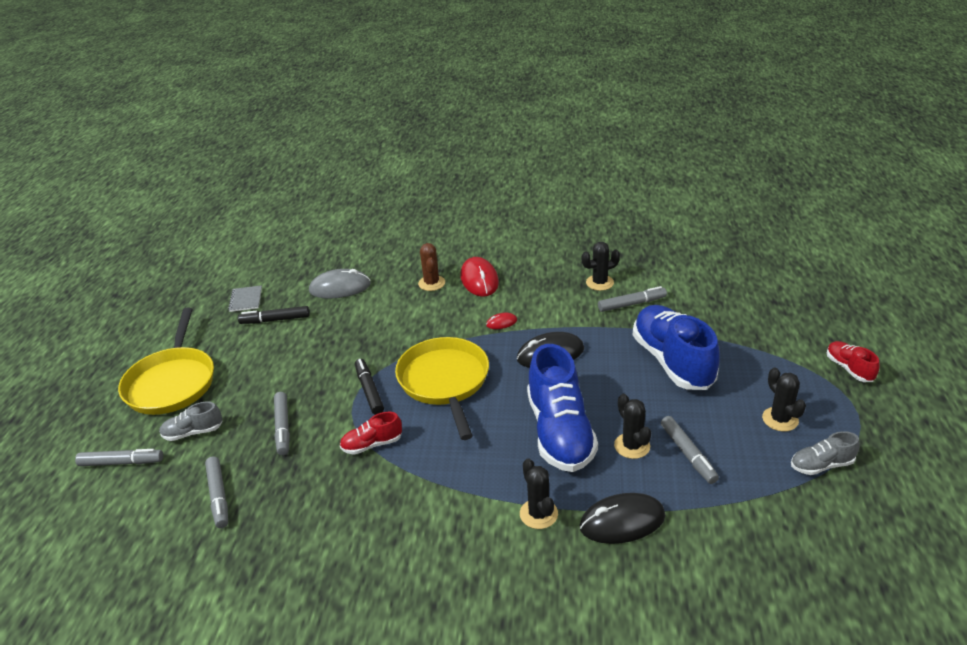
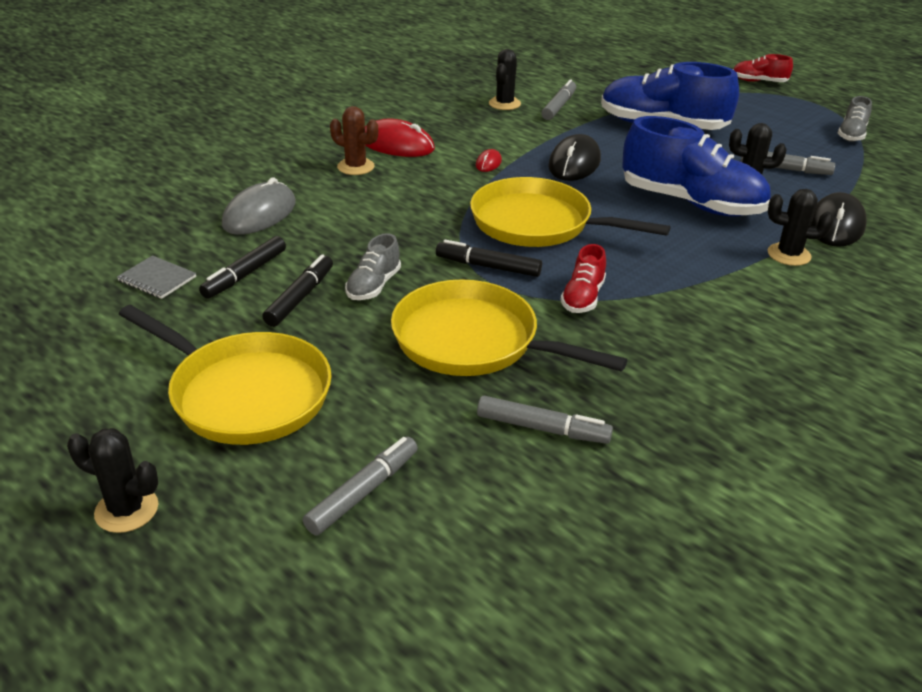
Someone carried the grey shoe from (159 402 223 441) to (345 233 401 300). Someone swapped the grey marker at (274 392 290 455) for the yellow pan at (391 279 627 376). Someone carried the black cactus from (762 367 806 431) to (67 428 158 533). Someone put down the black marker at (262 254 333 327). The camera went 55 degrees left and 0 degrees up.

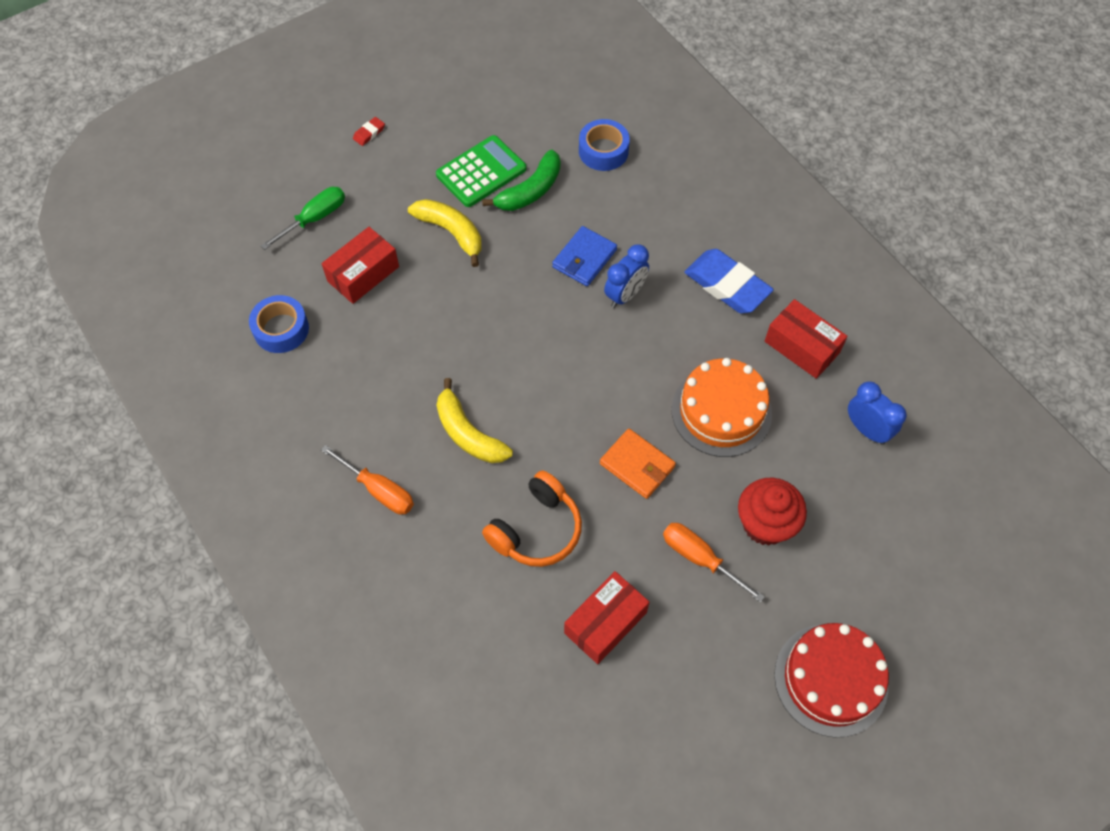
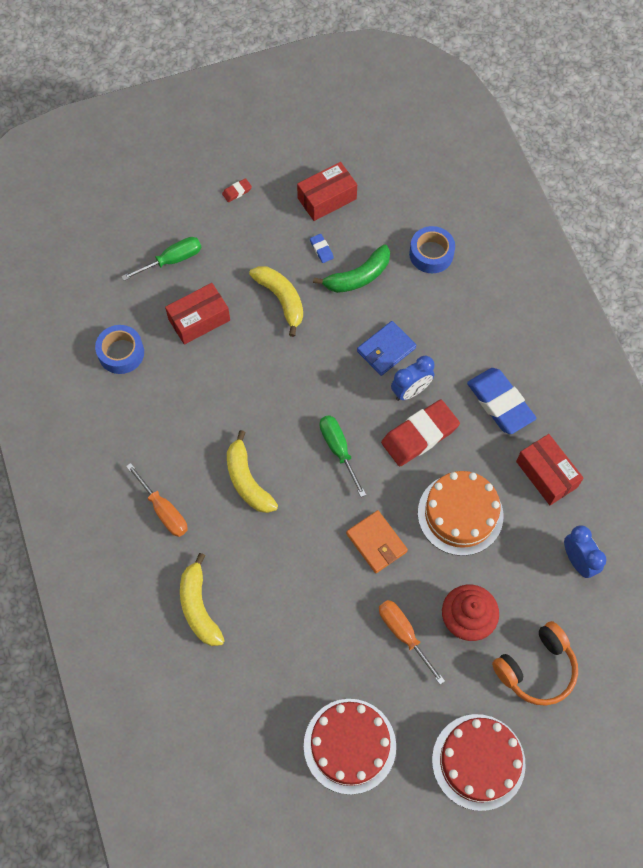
Someone swapped the green calculator at (436 135 526 207) for the blue eraser at (310 234 334 263). Someone carried the orange headphones from (482 471 582 567) to (492 621 578 705). Someone carried the red box from (564 571 649 664) to (297 162 357 221). Someone put down the yellow banana at (180 553 225 646). Someone put down the red cake at (304 699 396 795). Someone put down the green screwdriver at (320 415 366 497). Someone put down the red eraser at (381 399 460 466). The camera went 15 degrees right and 5 degrees up.

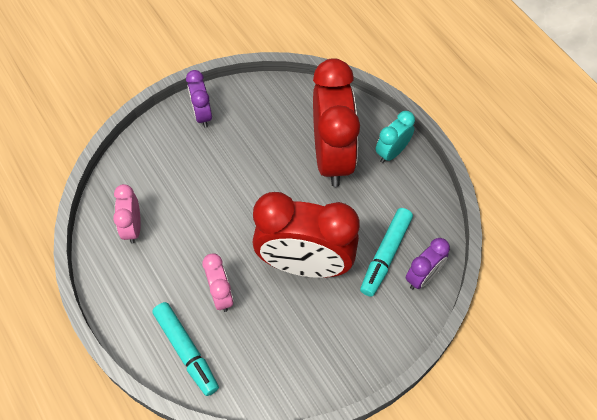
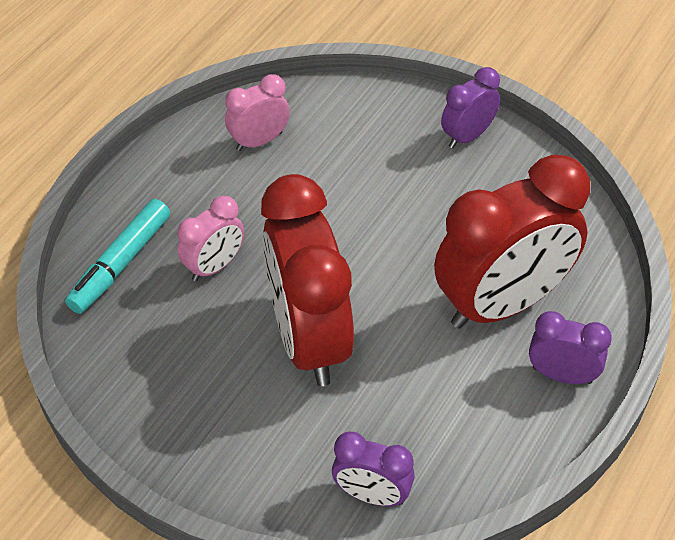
Someone took away the turquoise marker at (360 208 413 297). Someone repainted the turquoise clock at (376 111 415 163), which became the purple clock at (529 311 612 384). The camera went 65 degrees right and 10 degrees down.

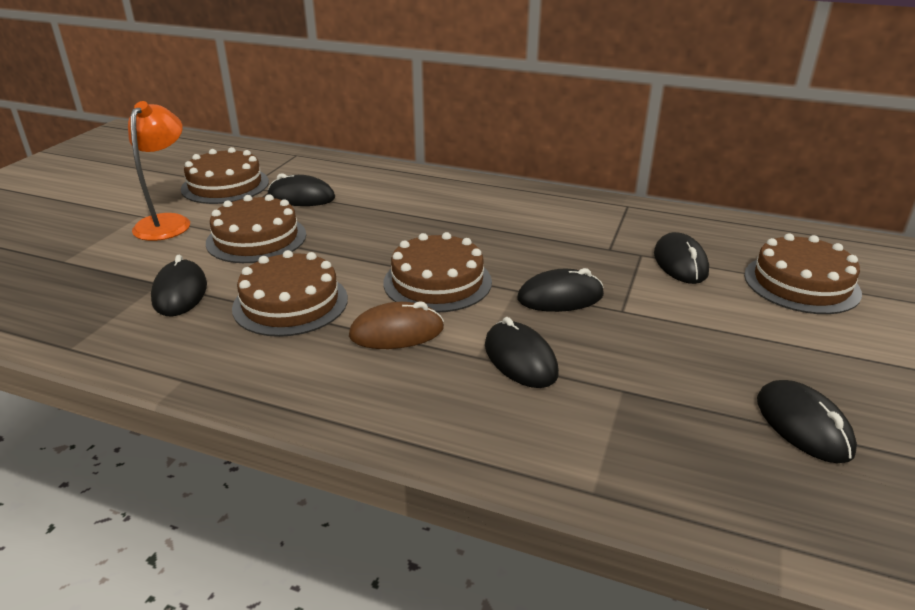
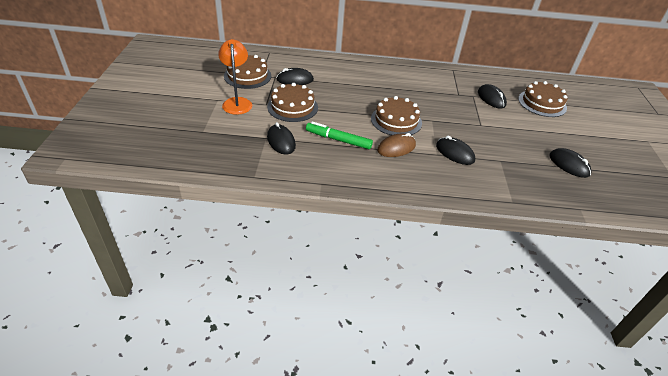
Someone swapped the brown cake at (232 250 348 337) for the green marker at (306 121 373 149). Someone took away the black mouse at (517 268 604 312). The camera went 20 degrees left and 10 degrees up.

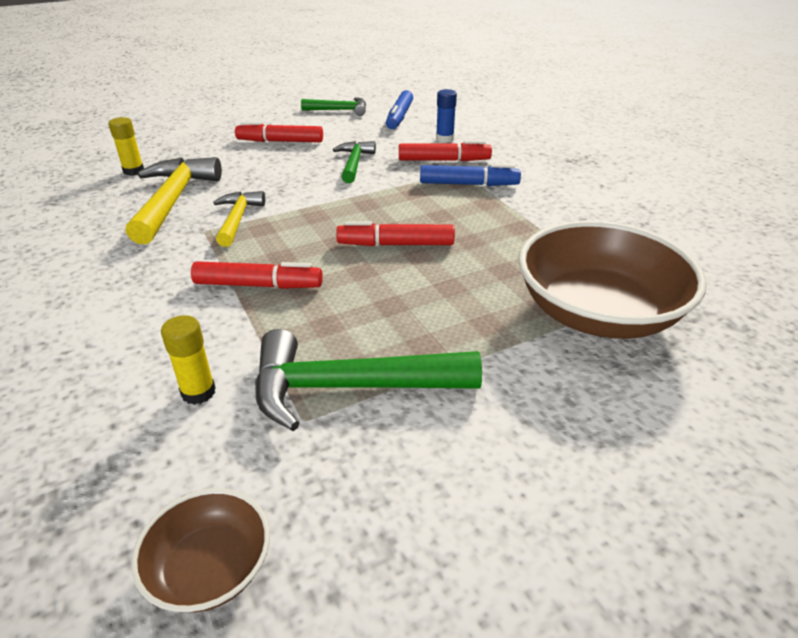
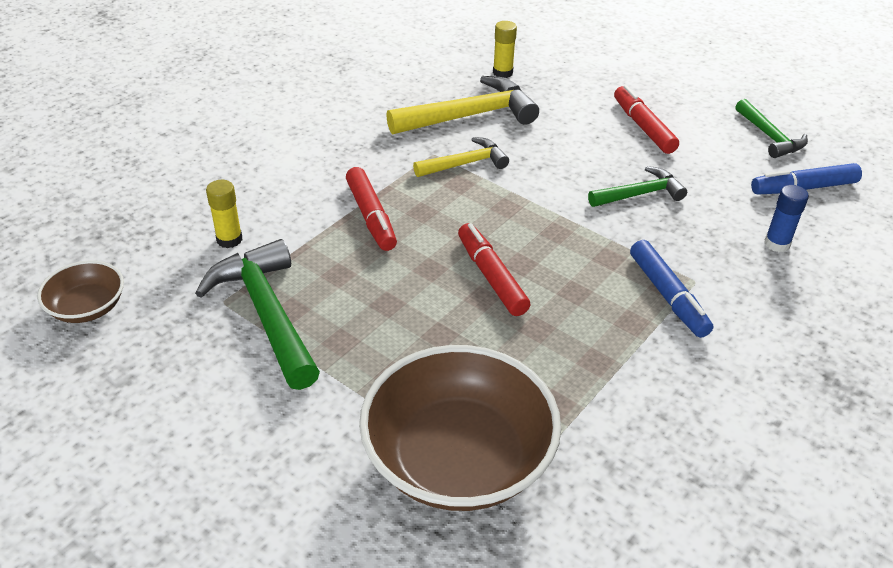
Someone took away the red marker at (399 141 492 161). The camera went 65 degrees right and 5 degrees up.

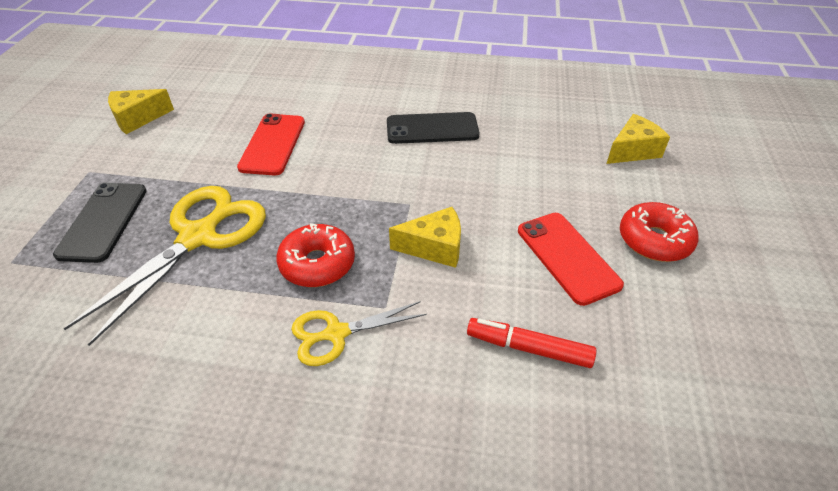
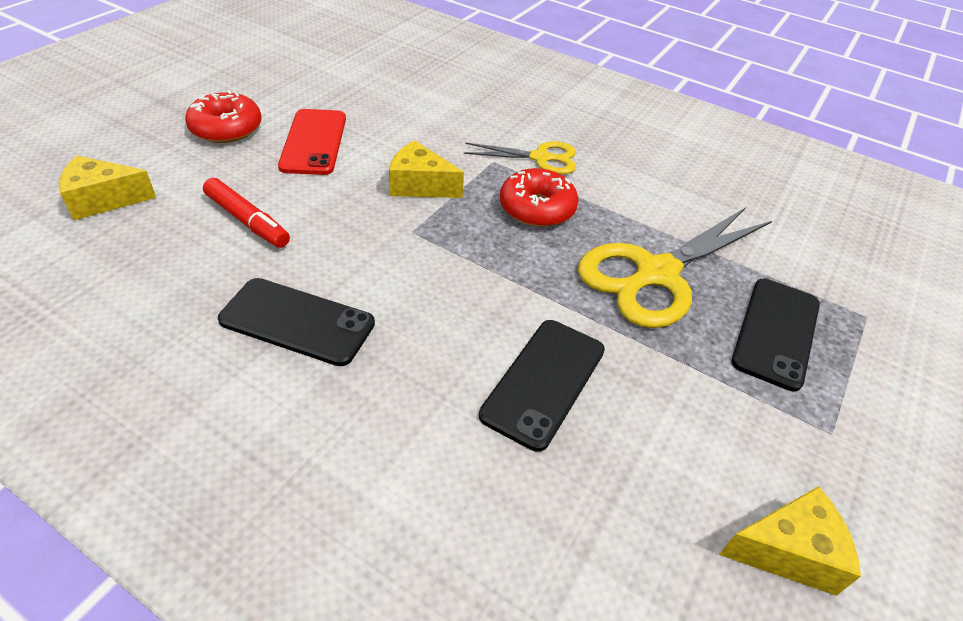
Someone repainted the red phone at (237 113 305 175), which became the black phone at (479 320 605 452). Someone carried the red marker from (467 318 596 368) to (203 178 290 248). The camera went 160 degrees left and 0 degrees up.

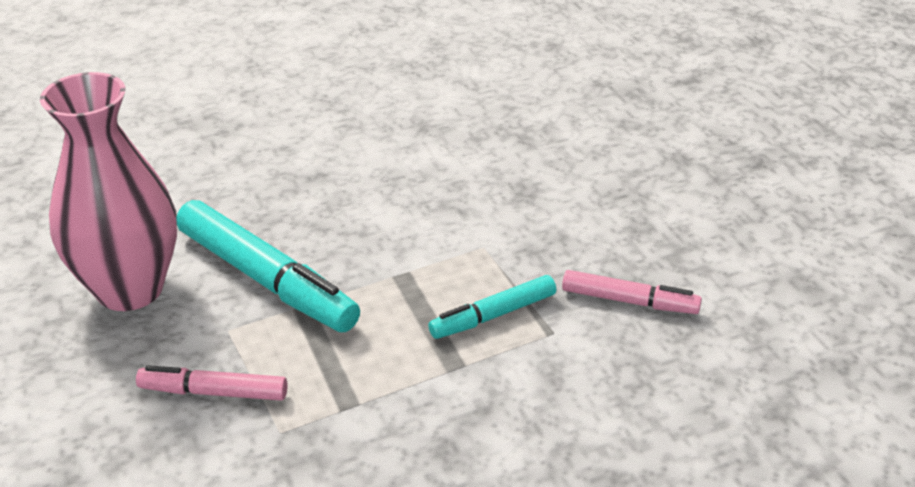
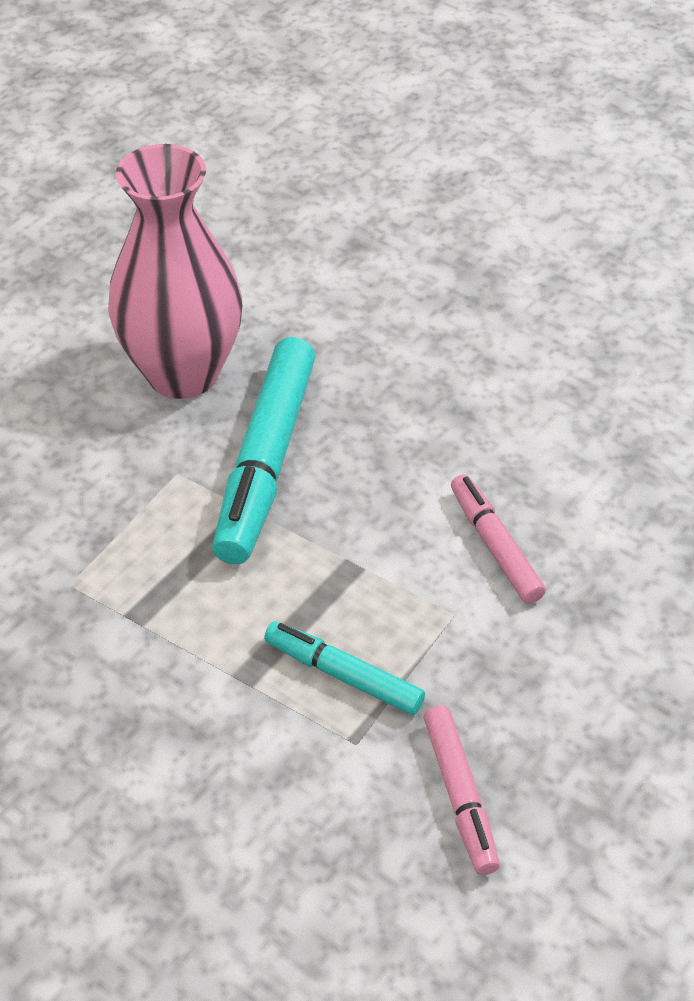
Someone carried the pink marker from (136 365 288 401) to (451 474 546 604). The camera went 60 degrees right and 10 degrees up.

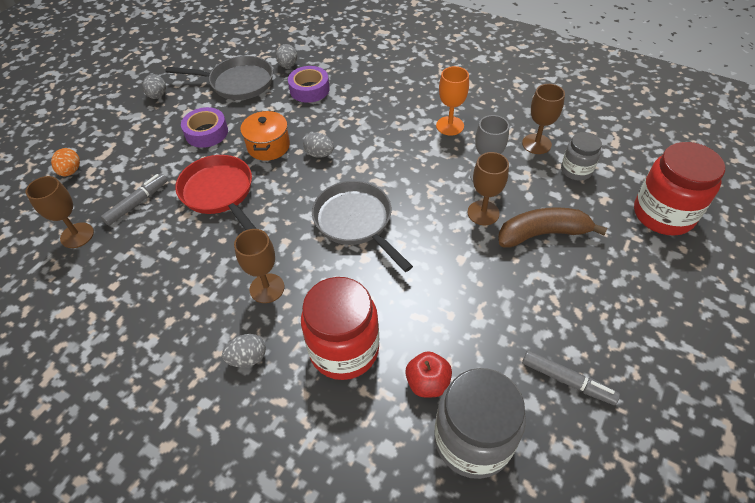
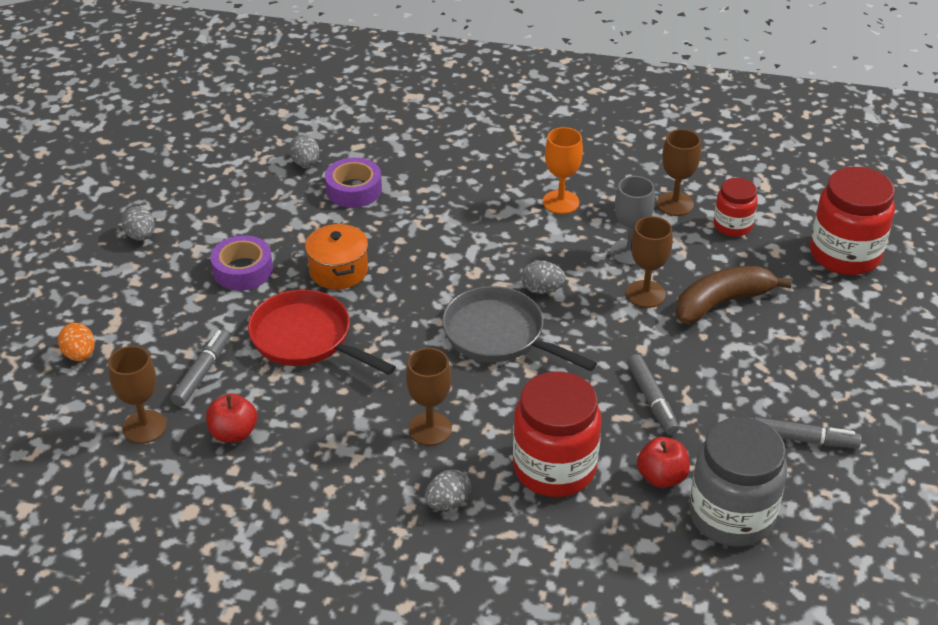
Someone took away the grey pan at (165 56 273 100). Someone carried the grey egg from (303 132 334 158) to (522 261 566 294). Someone repainted the grey jar at (561 132 602 181), which became the red jar at (714 178 758 237). Someone put down the red apple at (206 393 257 443). Someone put down the grey marker at (627 354 679 435). The camera went 20 degrees left and 10 degrees down.

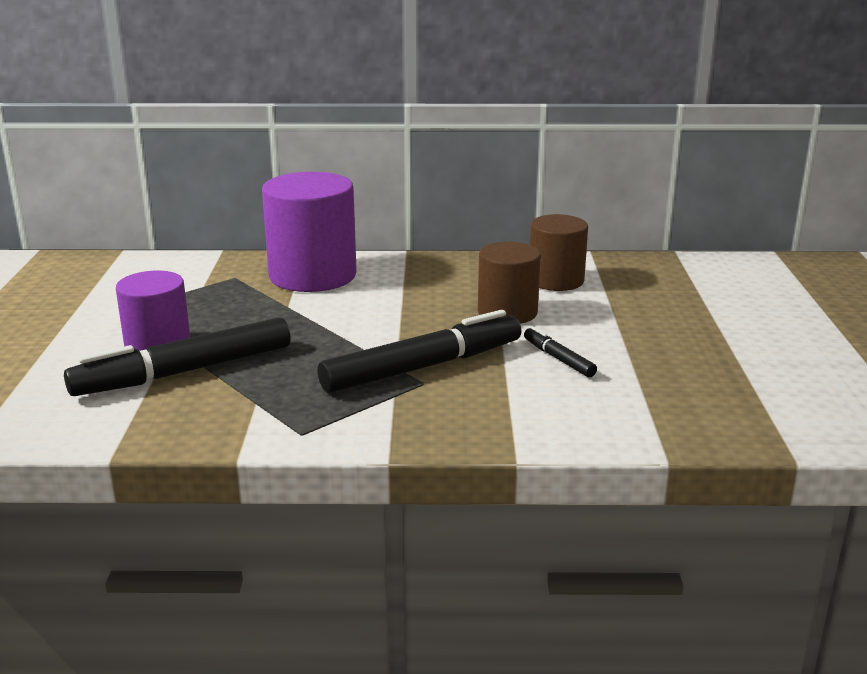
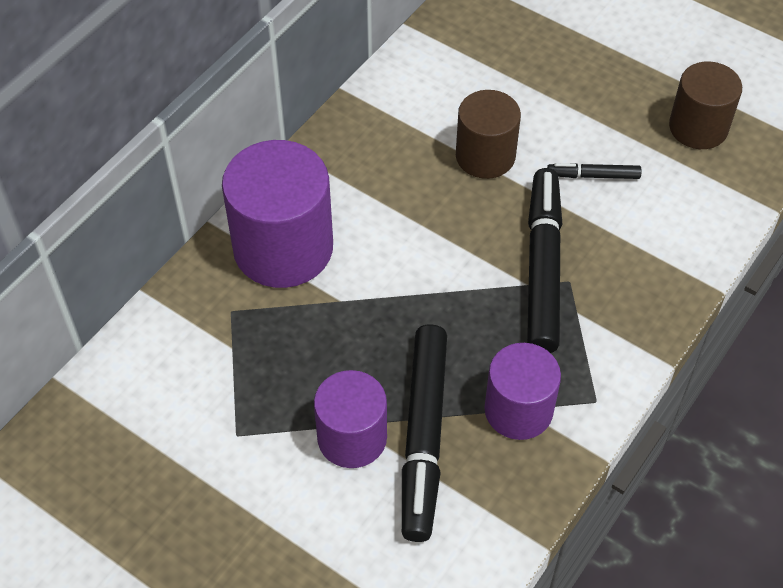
Someone carried the brown cylinder from (530 214 588 291) to (669 62 742 149). Someone put down the purple cylinder at (484 343 561 440). The camera went 55 degrees left and 30 degrees up.

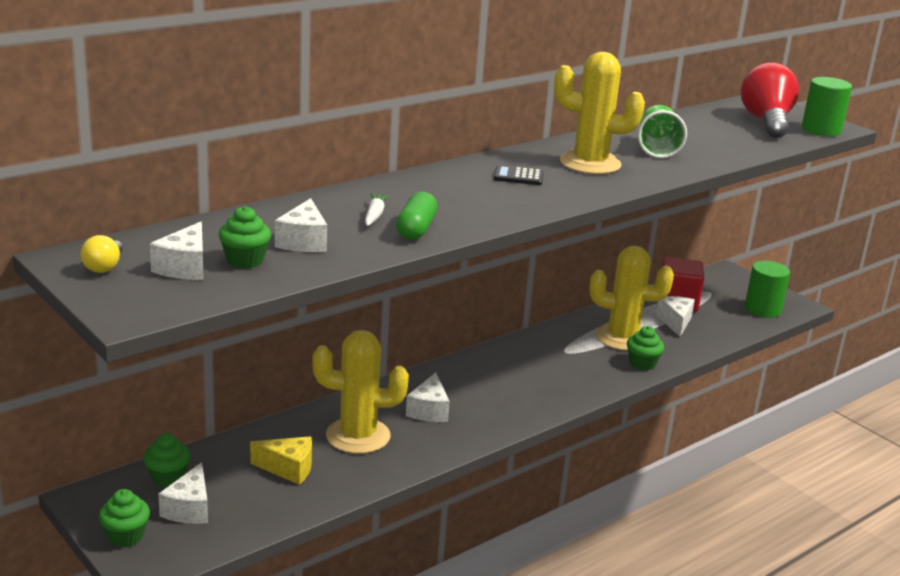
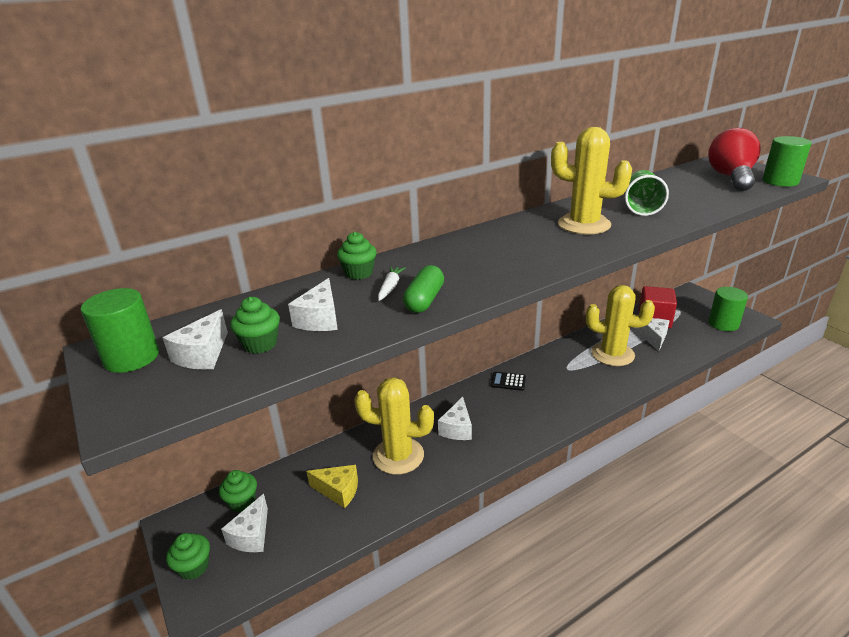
Someone swapped the yellow light bulb at (81 235 123 273) for the green cylinder at (81 288 159 373). Someone carried the black calculator from (494 165 543 185) to (491 372 526 391). Someone carried the green cupcake from (627 326 664 370) to (337 232 377 280). The camera went 10 degrees right and 5 degrees up.

